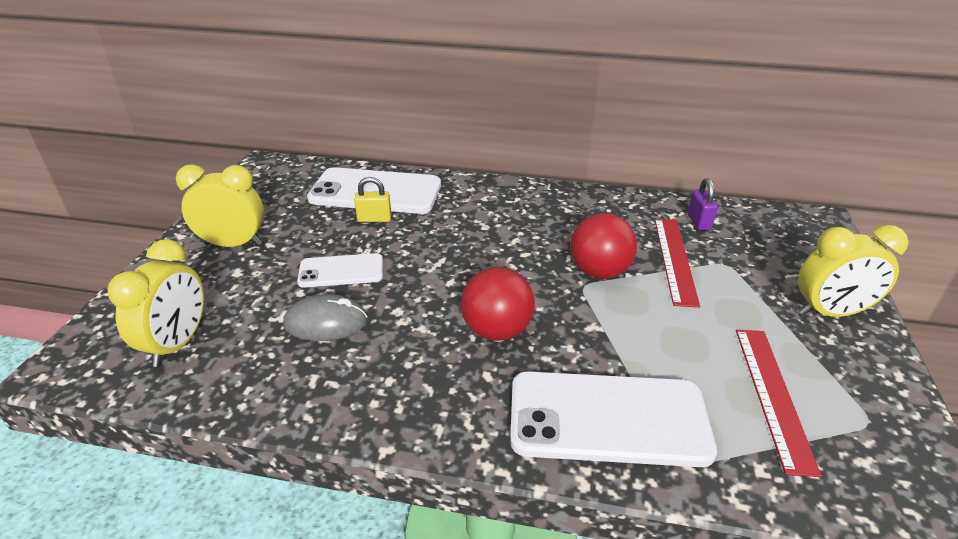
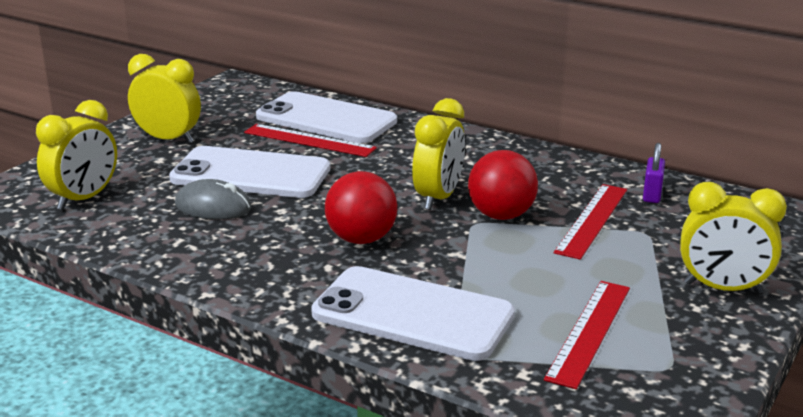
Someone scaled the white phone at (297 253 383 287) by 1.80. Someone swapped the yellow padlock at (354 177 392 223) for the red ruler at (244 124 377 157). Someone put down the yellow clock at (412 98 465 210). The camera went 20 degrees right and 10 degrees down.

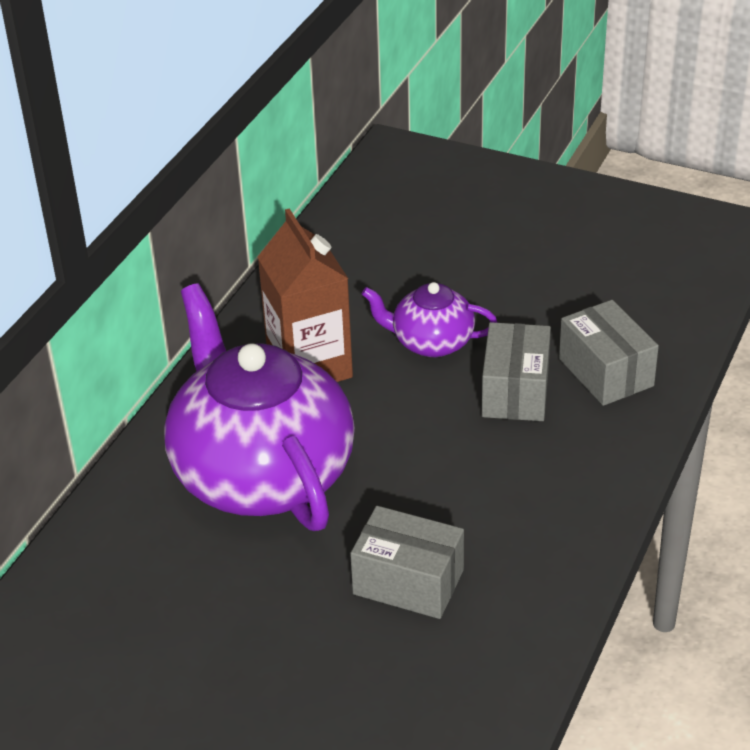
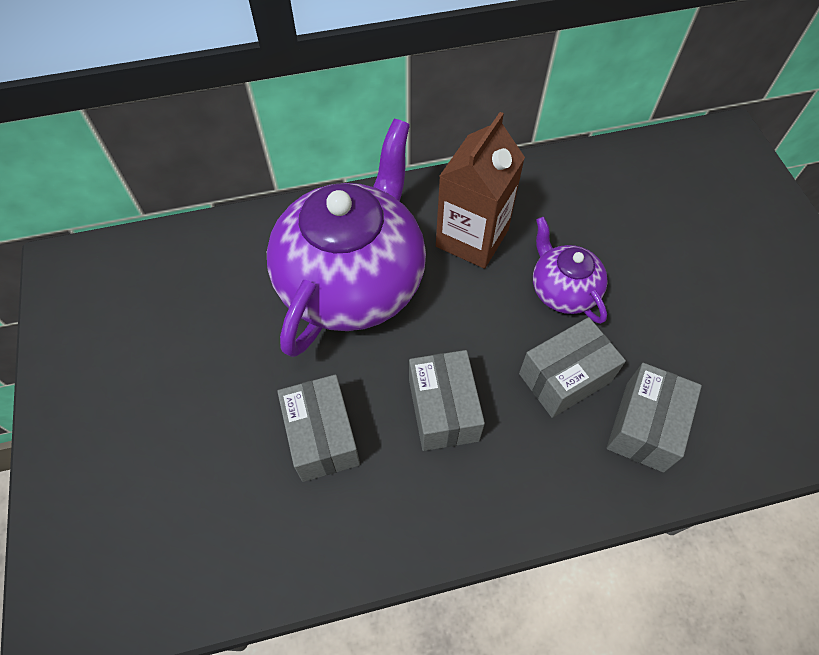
Someone put down the grey box at (409 350 485 451). The camera went 50 degrees right and 20 degrees up.

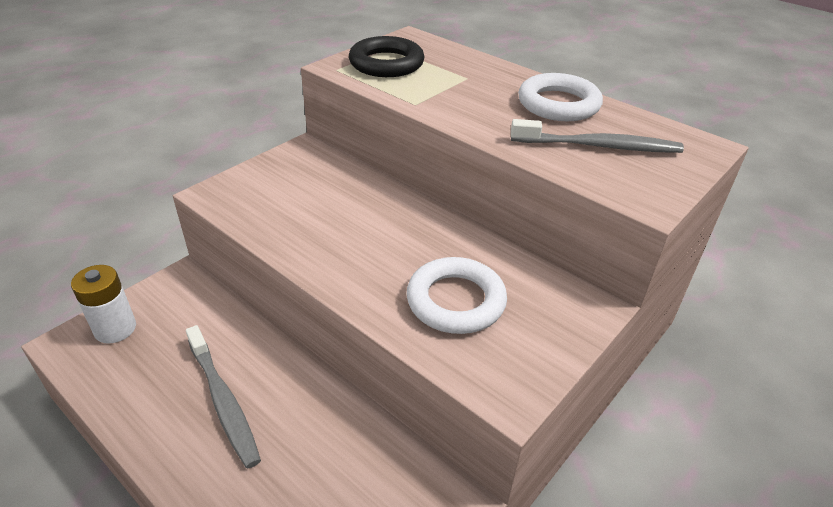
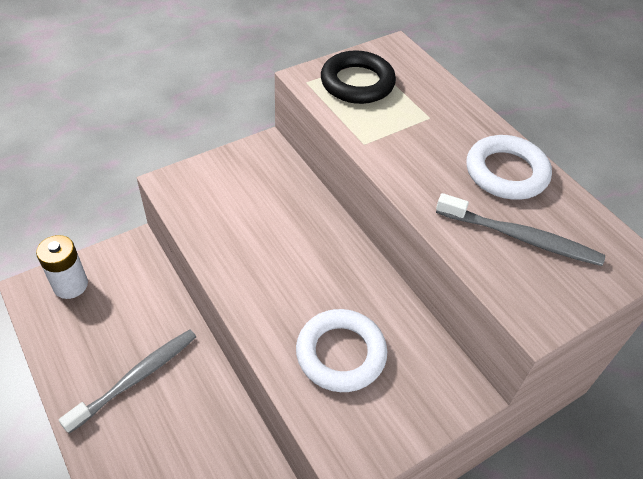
Someone rotated the grey toothbrush at (186 325 261 469) by 120 degrees counterclockwise. The camera went 15 degrees right and 10 degrees up.

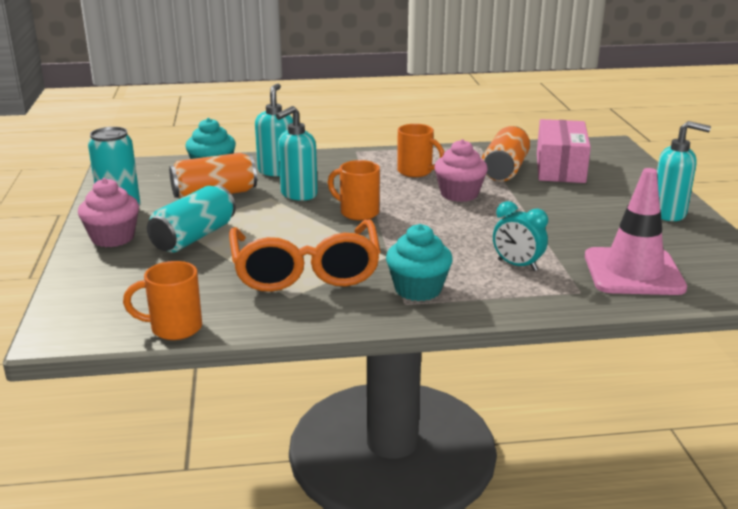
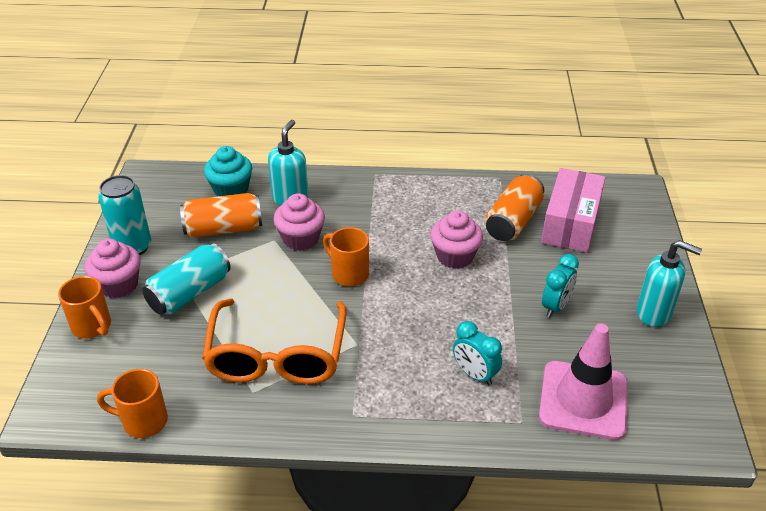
Someone swapped the turquoise soap dispenser at (276 106 318 201) for the pink cupcake at (274 193 325 251). Someone took away the turquoise cupcake at (386 224 453 301). Someone carried the orange mug from (397 124 444 177) to (58 276 111 339). Someone put down the turquoise clock at (542 254 579 317). The camera went 10 degrees right and 15 degrees up.

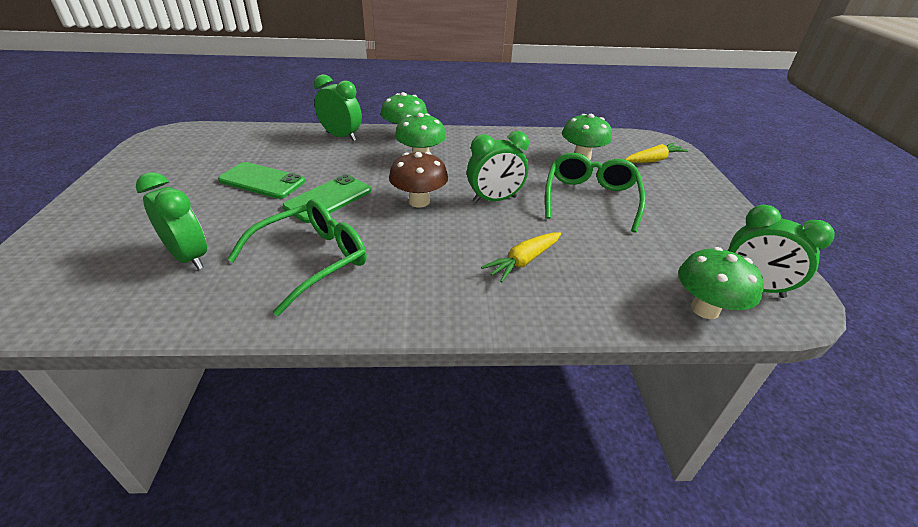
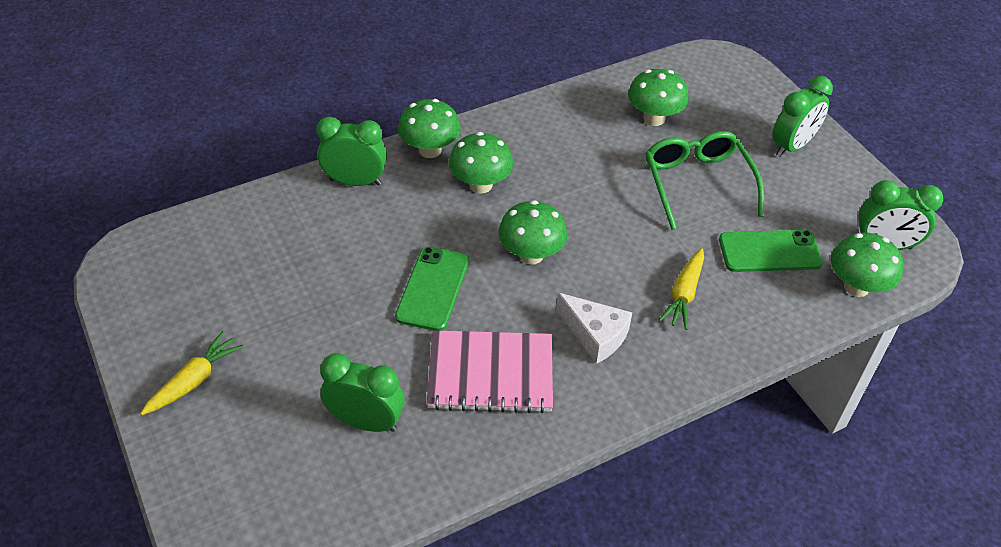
Someone carried the green phone from (218 162 305 199) to (719 230 823 272). Someone swapped the green glasses at (227 199 367 316) for the pink notebook at (426 330 553 413). Someone repainted the brown mushroom at (389 152 448 208), which became the green mushroom at (498 200 567 265). Someone carried the green clock from (467 131 529 203) to (772 76 833 157). Someone carried the yellow carrot from (625 143 689 163) to (140 331 243 415). Someone put down the white cheese at (556 293 632 364). The camera went 25 degrees left and 10 degrees up.

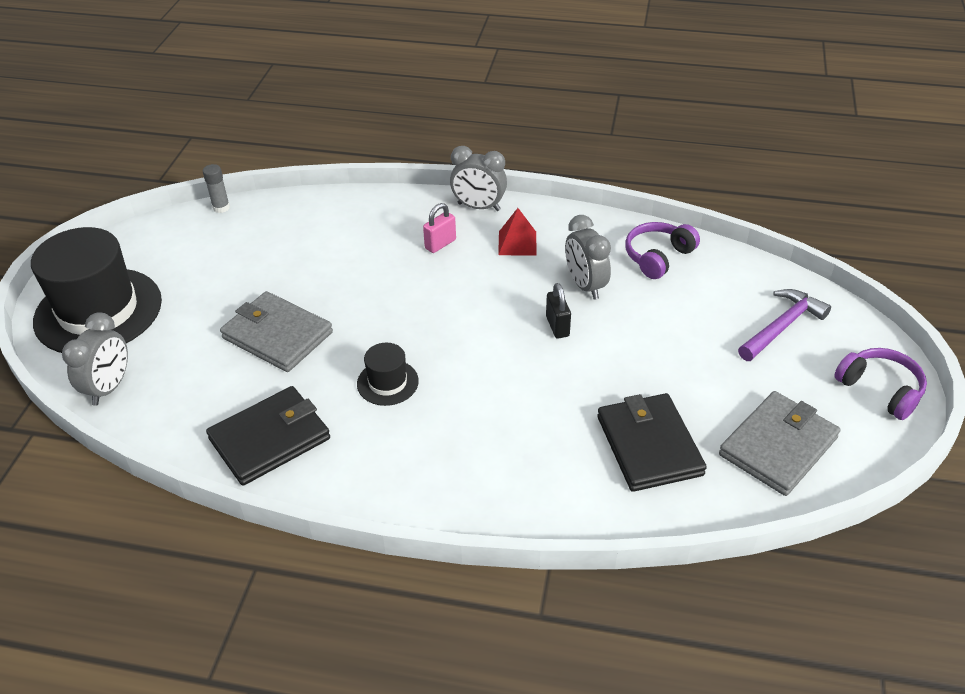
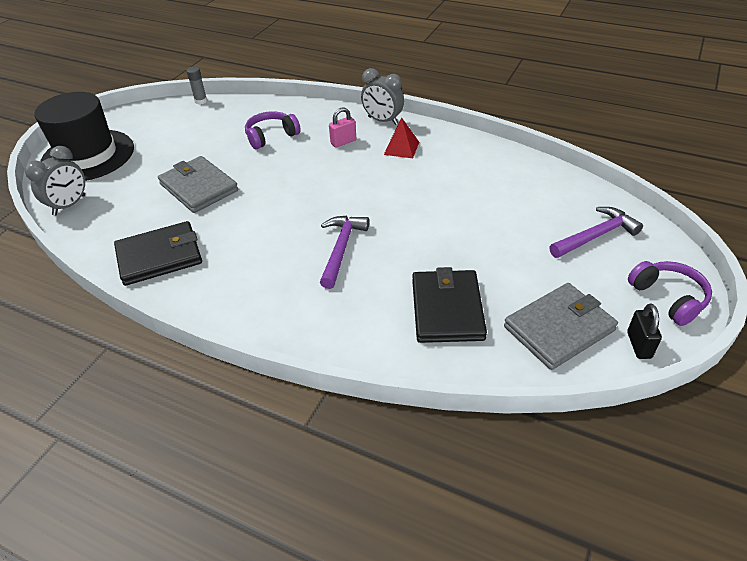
Someone took away the black hat at (357 343 419 406). Someone carried the black padlock from (546 283 571 338) to (627 304 662 359). Someone took away the grey clock at (565 215 611 300). Someone carried the purple headphones from (625 222 700 279) to (245 111 300 149). Someone put down the purple hammer at (320 216 369 289). The camera went 15 degrees right and 0 degrees up.

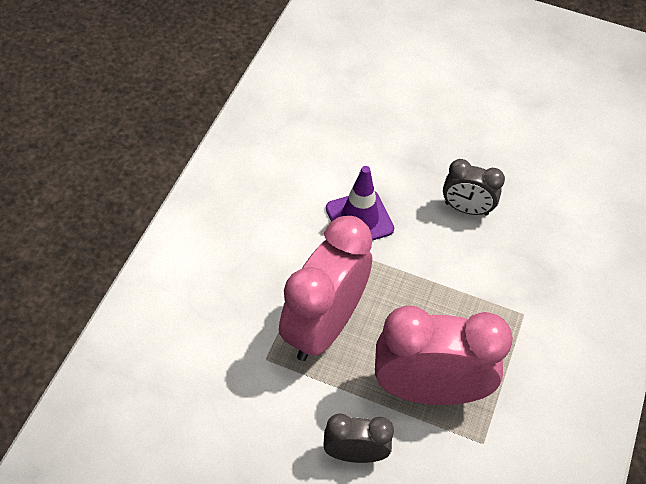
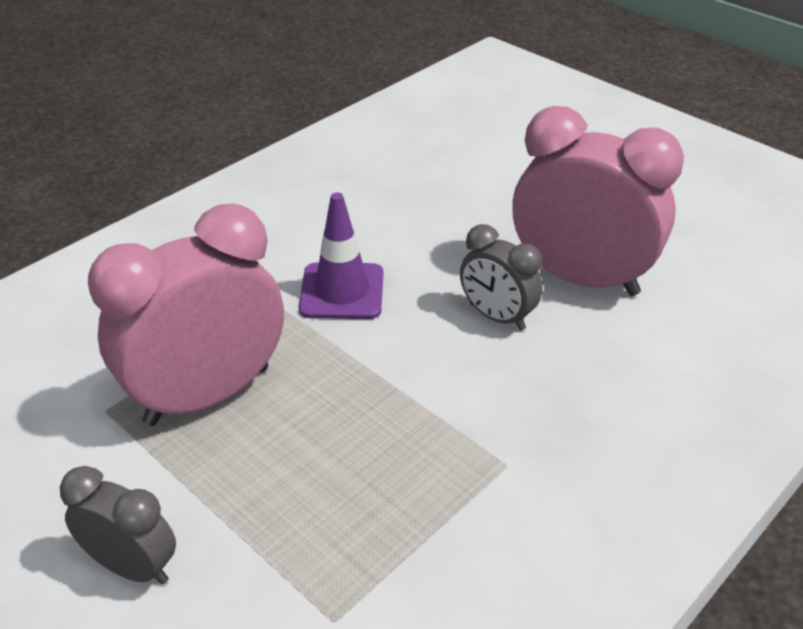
Someone carried the pink clock from (375 306 513 405) to (512 106 684 296). The camera went 25 degrees right and 15 degrees down.

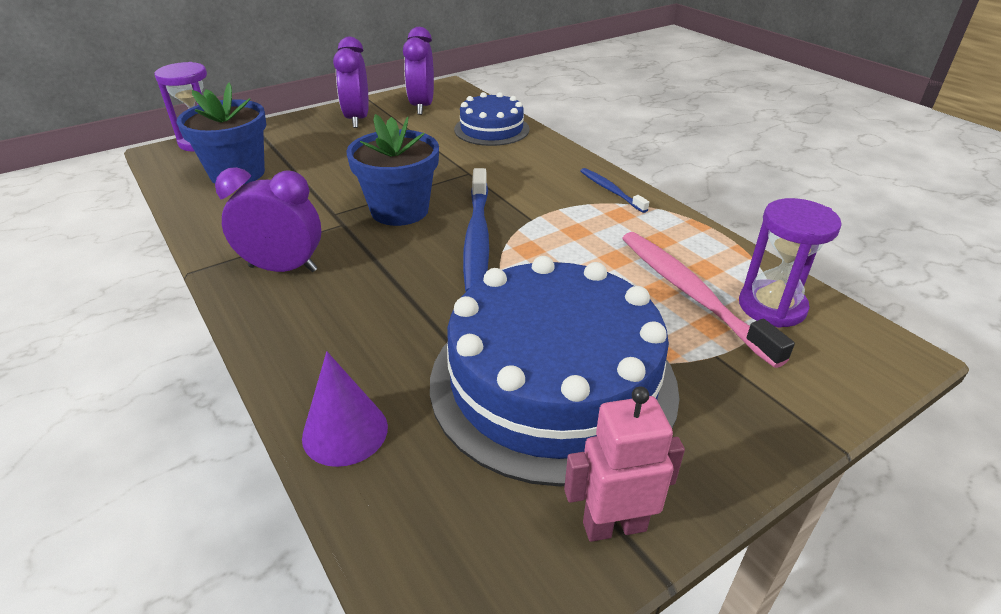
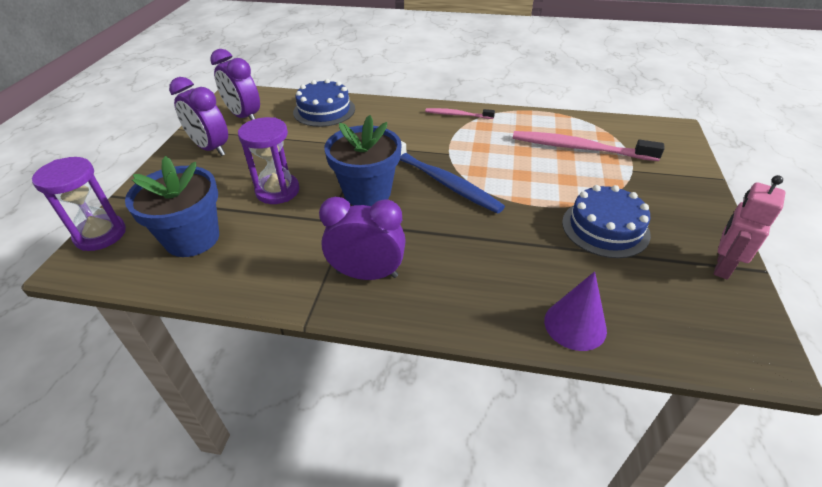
Someone rotated the purple clock at (215 167 321 272) by 45 degrees clockwise. Someone scaled the blue cake at (430 256 680 487) by 0.53. Someone repainted the blue toothbrush at (581 168 649 213), which became the pink toothbrush at (425 108 495 119). Someone carried the purple hourglass from (739 198 842 328) to (238 117 300 204). The camera went 45 degrees left and 5 degrees up.

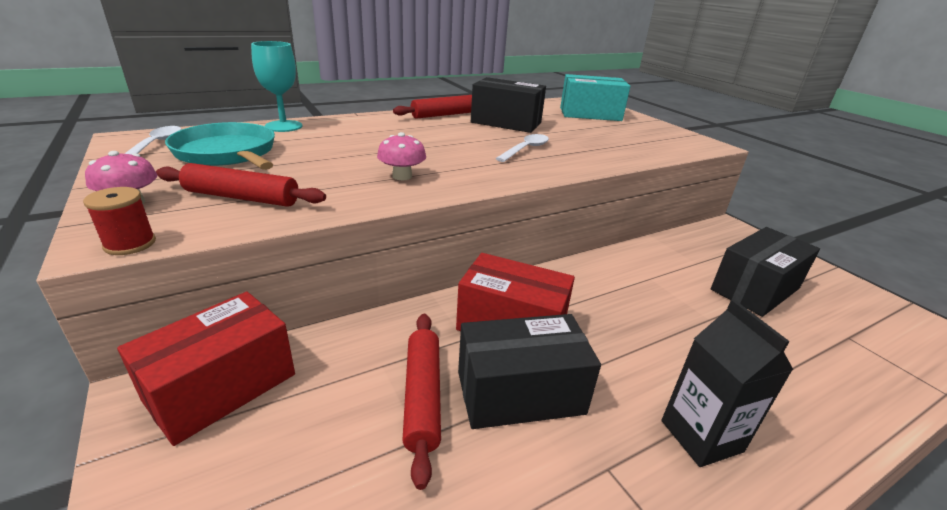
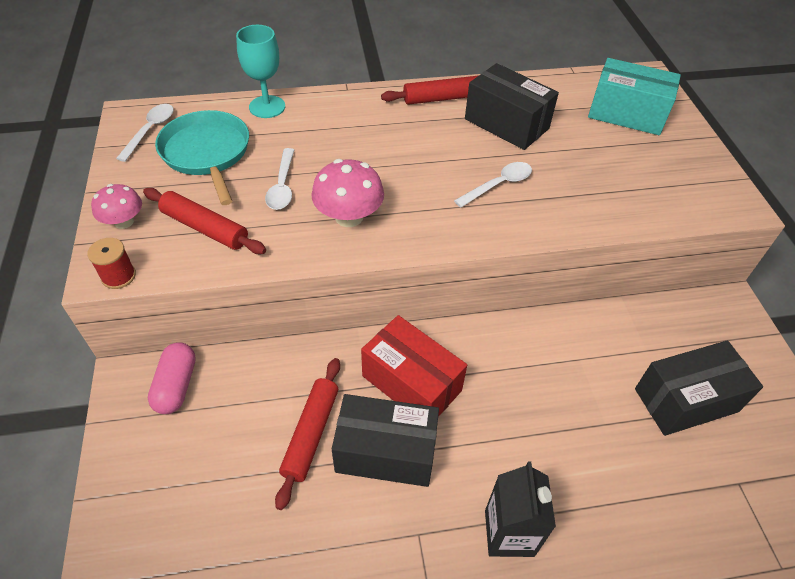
Someone swapped the red box at (117 292 295 446) for the pink capsule at (148 342 196 414). Someone scaled the pink mushroom at (377 132 426 180) by 1.53. Someone put down the white spoon at (265 148 294 210). The camera went 20 degrees right and 20 degrees up.

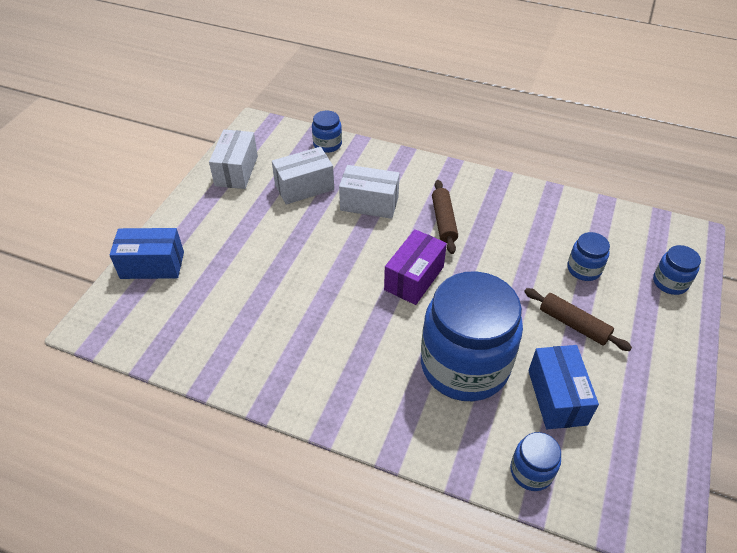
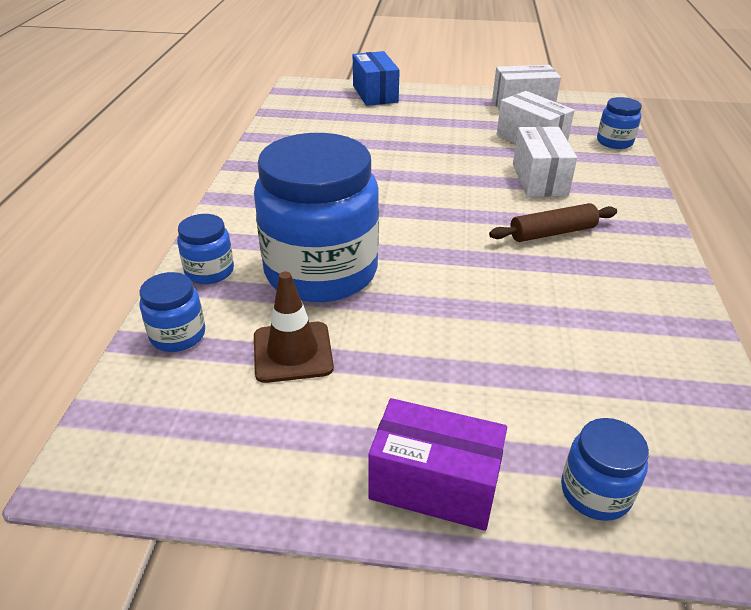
Someone carried the purple box from (384 229 447 305) to (368 398 507 531). Someone took away the brown rolling pin at (524 288 632 351). Someone swapped the blue box at (528 345 599 429) for the brown traffic cone at (254 272 334 383). Someone carried the blue jar from (567 232 610 281) to (177 214 234 284). The camera went 75 degrees right and 10 degrees down.

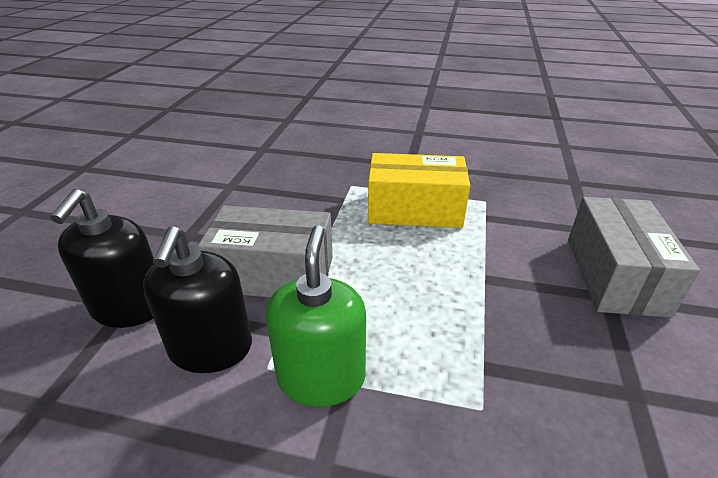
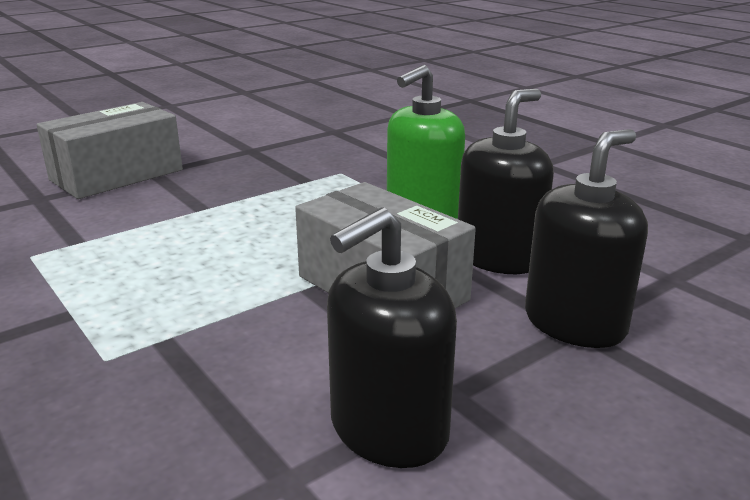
Someone took away the yellow box at (368 153 470 228). Someone put down the black soap dispenser at (327 208 457 468). The camera went 140 degrees left and 10 degrees down.

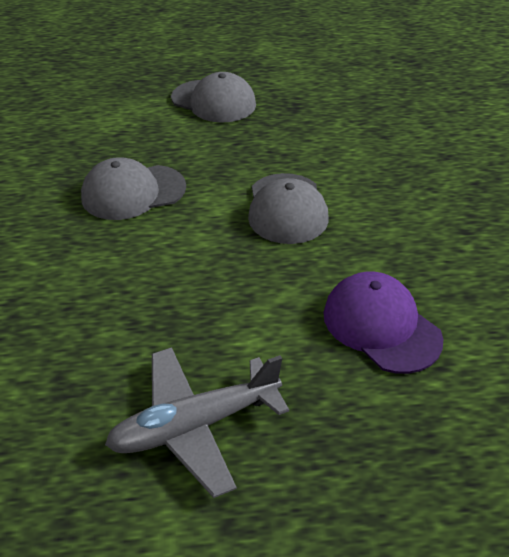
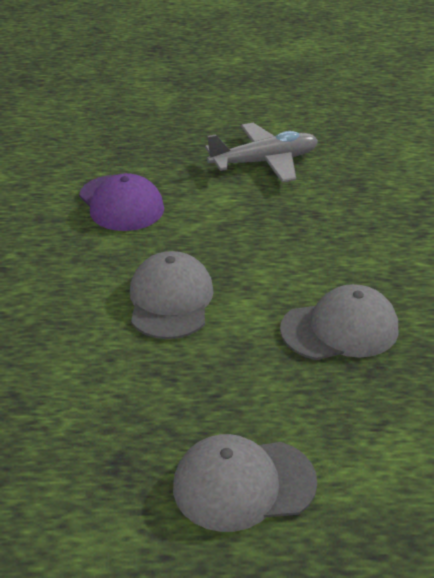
Someone rotated the grey cap at (171 72 256 123) by 45 degrees counterclockwise. The camera went 175 degrees left and 5 degrees down.

